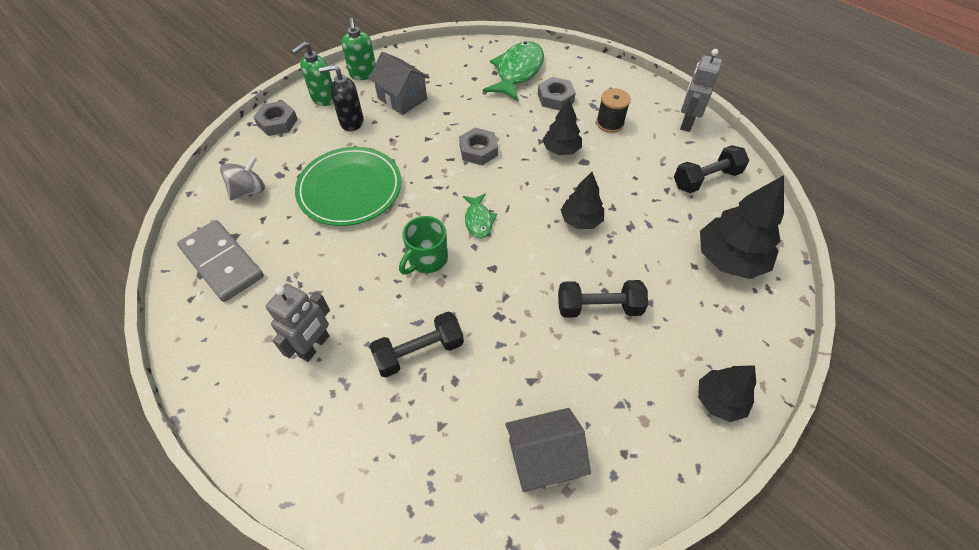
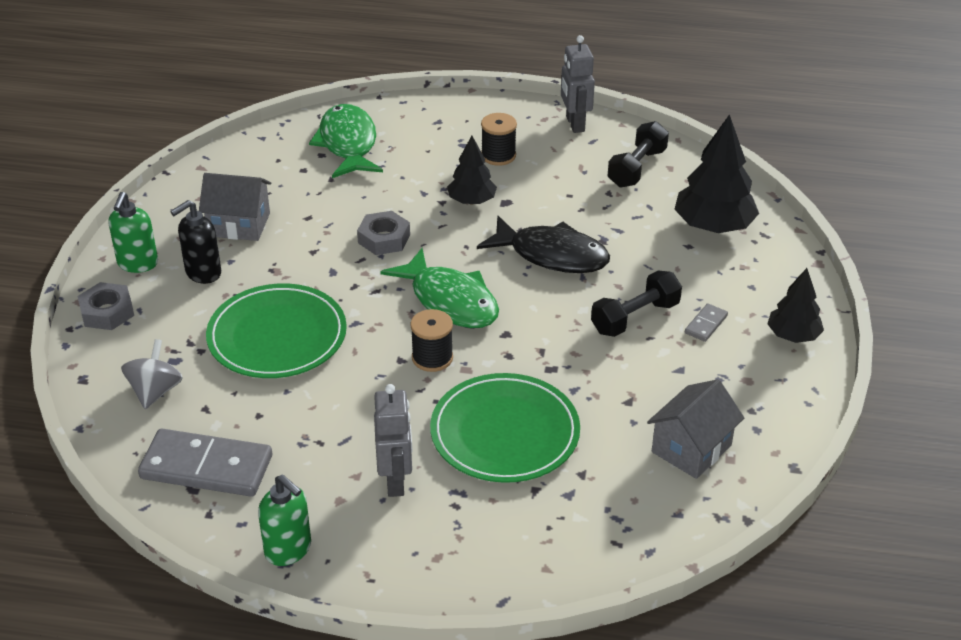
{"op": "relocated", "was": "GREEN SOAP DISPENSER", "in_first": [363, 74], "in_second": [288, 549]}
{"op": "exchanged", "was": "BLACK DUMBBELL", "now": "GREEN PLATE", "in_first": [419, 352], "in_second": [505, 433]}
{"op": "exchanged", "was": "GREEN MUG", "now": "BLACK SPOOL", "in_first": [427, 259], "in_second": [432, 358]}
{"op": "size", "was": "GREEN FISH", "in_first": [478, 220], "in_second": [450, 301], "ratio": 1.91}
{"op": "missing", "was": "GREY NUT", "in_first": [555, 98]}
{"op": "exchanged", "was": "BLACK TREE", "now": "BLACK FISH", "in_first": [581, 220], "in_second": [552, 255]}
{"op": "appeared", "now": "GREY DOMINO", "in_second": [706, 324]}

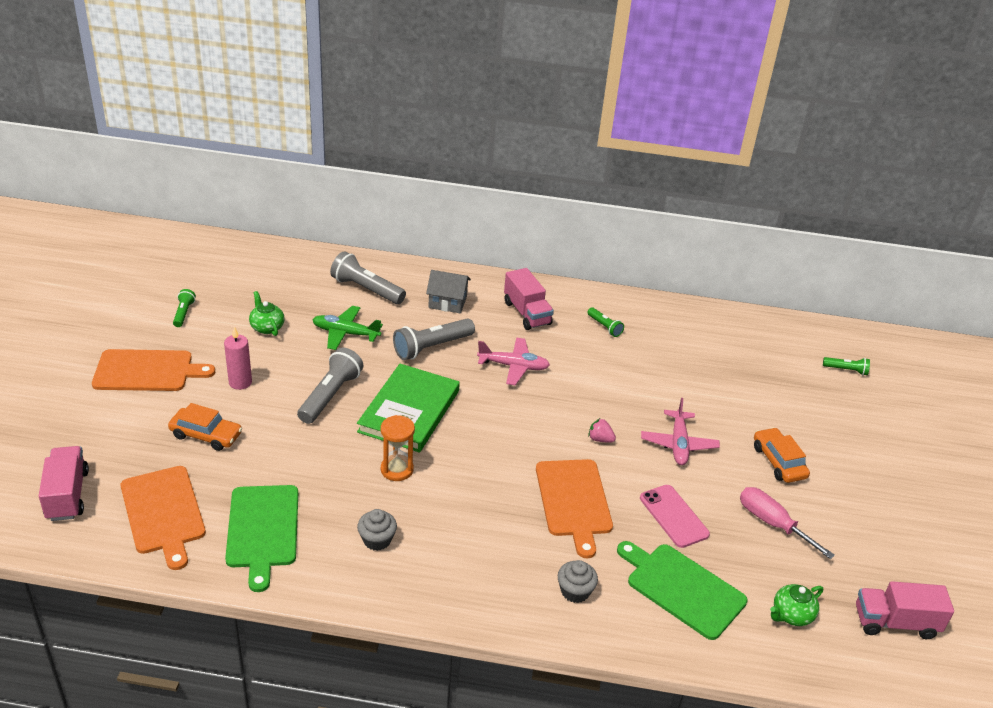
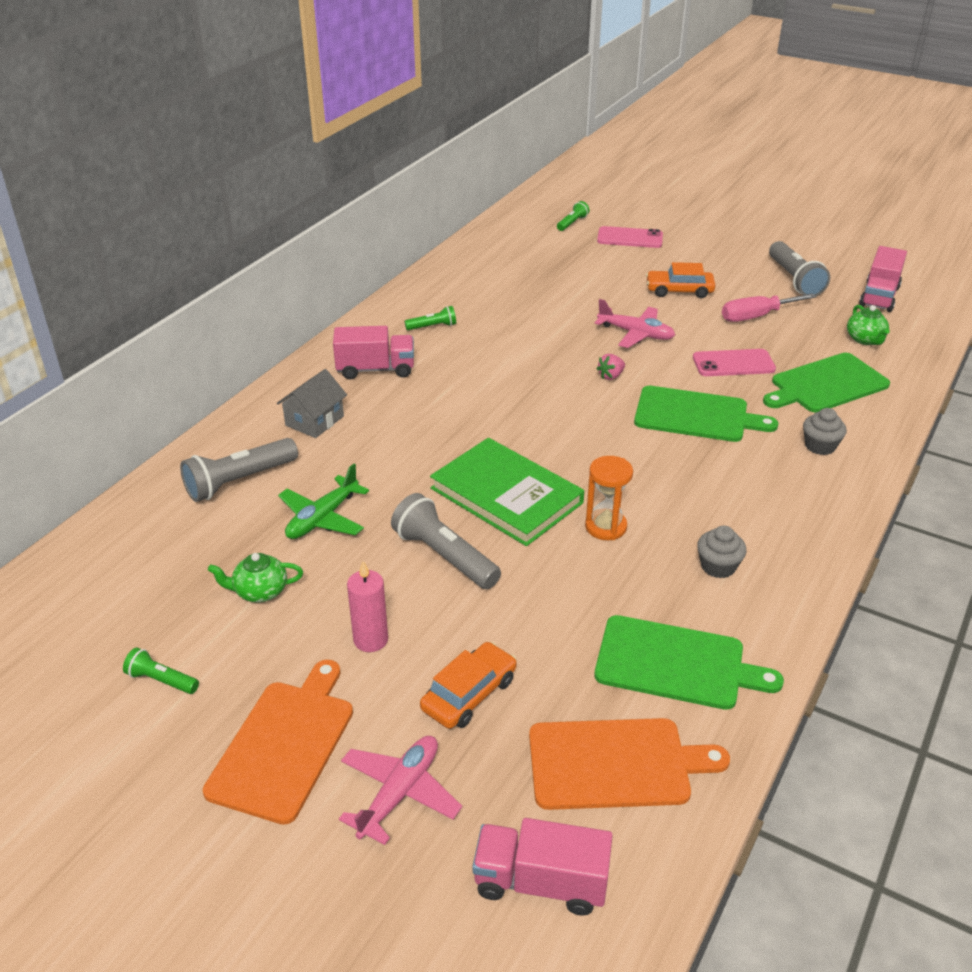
{"op": "relocated", "was": "GREY FLASHLIGHT", "in_first": [432, 347], "in_second": [794, 280]}
{"op": "relocated", "was": "PINK PLANE", "in_first": [513, 366], "in_second": [400, 793]}
{"op": "colour", "was": "ORANGE CUTTING BOARD", "now": "GREEN CUTTING BOARD", "in_first": [574, 501], "in_second": [696, 415]}
{"op": "appeared", "now": "PINK PHONE", "in_second": [630, 238]}

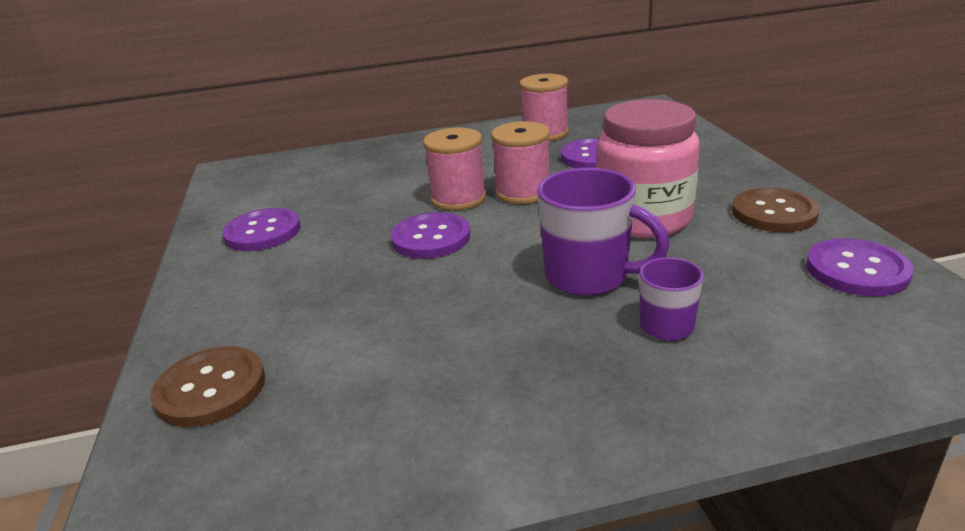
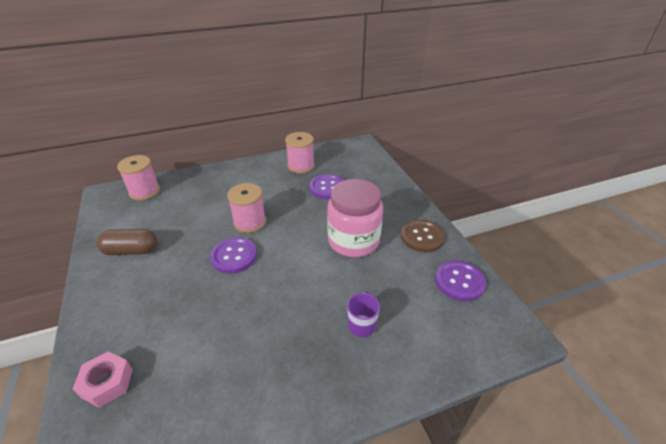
{"op": "exchanged", "was": "BROWN BUTTON", "now": "PINK NUT", "in_first": [211, 388], "in_second": [107, 383]}
{"op": "exchanged", "was": "PURPLE BUTTON", "now": "BROWN CAPSULE", "in_first": [263, 232], "in_second": [131, 250]}
{"op": "relocated", "was": "PINK SPOOL", "in_first": [523, 192], "in_second": [145, 191]}
{"op": "missing", "was": "PURPLE MUG", "in_first": [589, 277]}

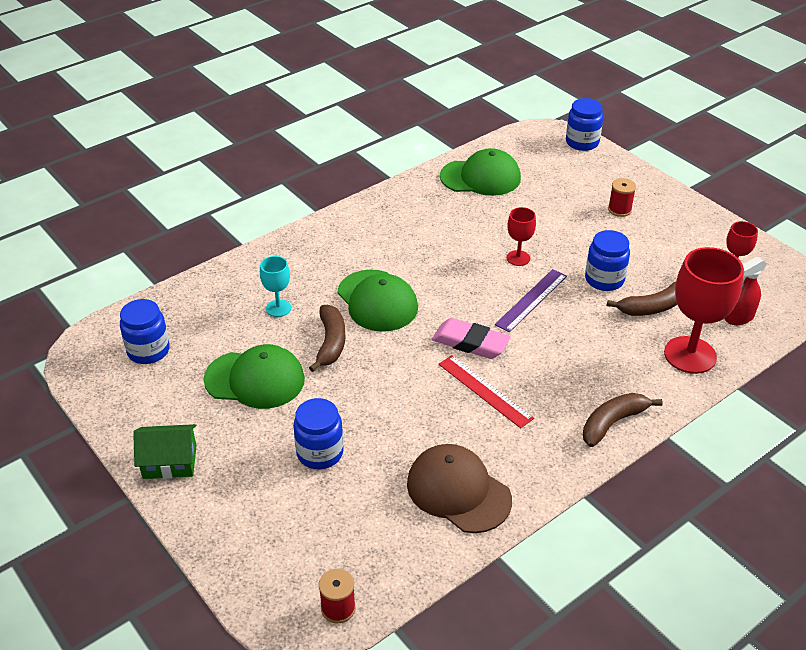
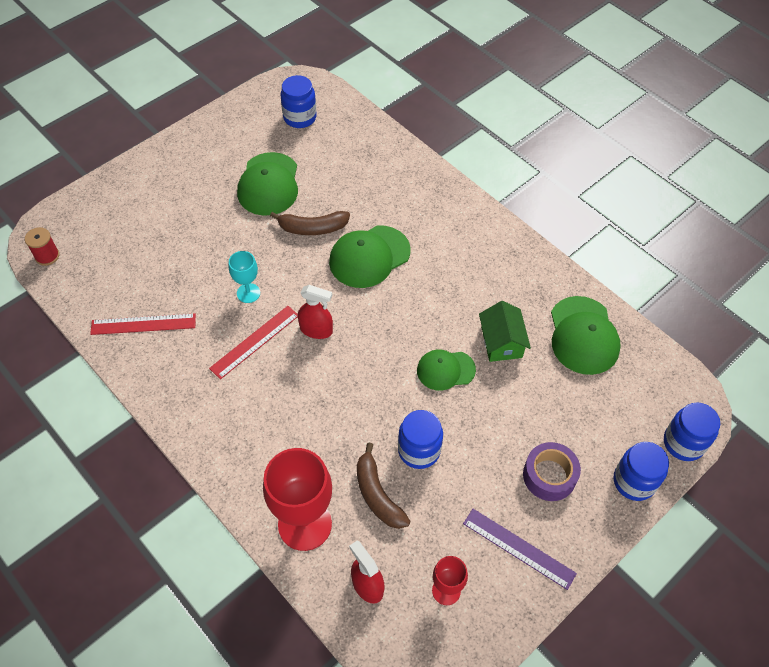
{"op": "relocated", "was": "GREEN HOUSE", "in_first": [170, 462], "in_second": [501, 342]}
{"op": "relocated", "was": "TURQUOISE GOBLET", "in_first": [278, 308], "in_second": [248, 293]}
{"op": "relocated", "was": "BLUE JAR", "in_first": [320, 453], "in_second": [634, 481]}
{"op": "exchanged", "was": "BROWN CAP", "now": "RED RULER", "in_first": [458, 491], "in_second": [143, 324]}
{"op": "exchanged", "was": "PINK ERASER", "now": "RED SPRAY BOTTLE", "in_first": [470, 343], "in_second": [316, 330]}
{"op": "relocated", "was": "PURPLE RULER", "in_first": [531, 300], "in_second": [518, 548]}
{"op": "exchanged", "was": "RED GOBLET", "now": "GREEN CAP", "in_first": [518, 258], "in_second": [445, 370]}
{"op": "missing", "was": "BROWN BANANA", "in_first": [612, 423]}
{"op": "exchanged", "was": "RED SPOOL", "now": "PURPLE TAPE", "in_first": [619, 209], "in_second": [549, 476]}

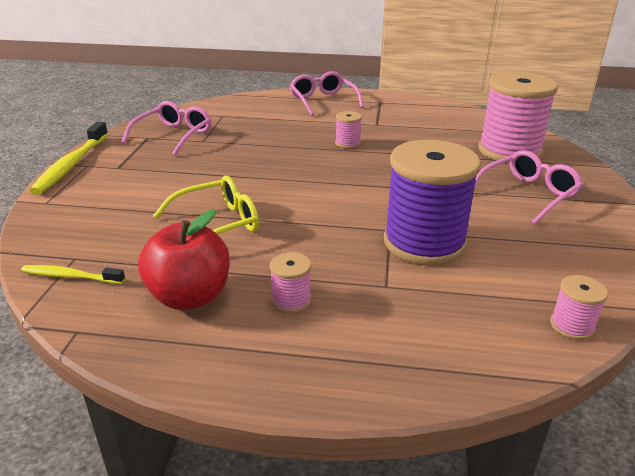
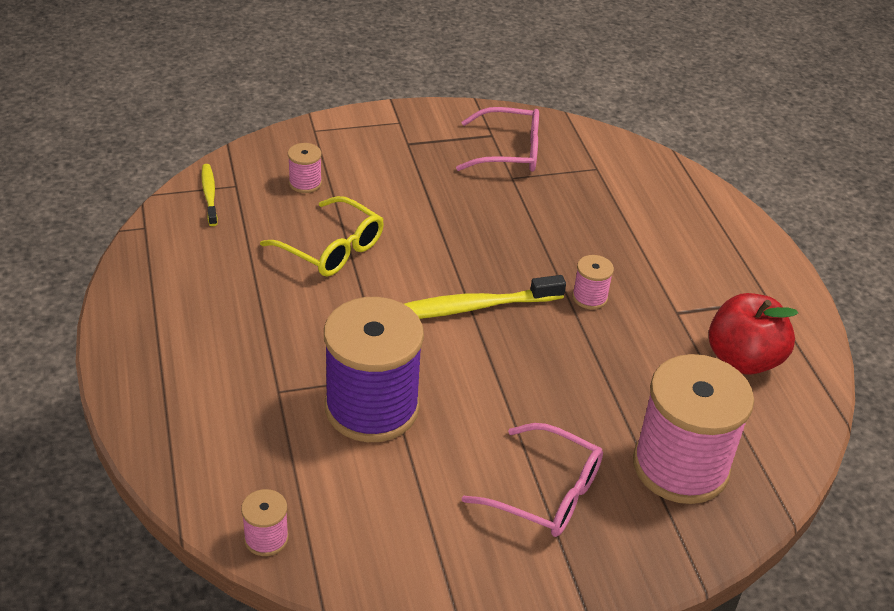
{"op": "relocated", "was": "YELLOW TOOTHBRUSH", "in_first": [72, 165], "in_second": [470, 308]}
{"op": "relocated", "was": "RED APPLE", "in_first": [190, 297], "in_second": [743, 359]}
{"op": "relocated", "was": "PINK SPOOL", "in_first": [291, 301], "in_second": [305, 183]}
{"op": "missing", "was": "PINK GLASSES", "in_first": [323, 101]}

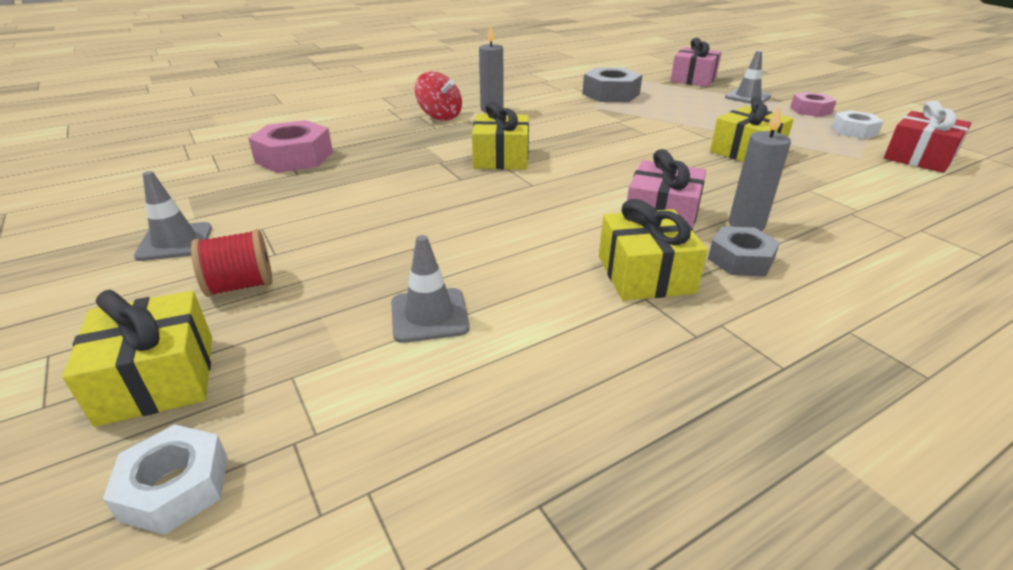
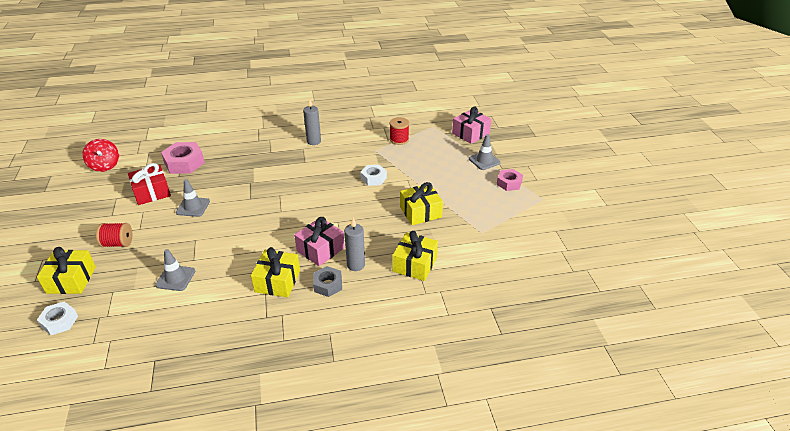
{"op": "relocated", "was": "GREY TRAFFIC CONE", "in_first": [175, 242], "in_second": [193, 207]}
{"op": "relocated", "was": "RED SPINNING TOP", "in_first": [440, 116], "in_second": [105, 165]}
{"op": "relocated", "was": "YELLOW GIFT", "in_first": [501, 158], "in_second": [415, 264]}
{"op": "exchanged", "was": "GREY NUT", "now": "RED SPOOL", "in_first": [611, 94], "in_second": [399, 139]}
{"op": "relocated", "was": "WHITE NUT", "in_first": [854, 131], "in_second": [373, 178]}
{"op": "relocated", "was": "RED GIFT", "in_first": [919, 157], "in_second": [152, 192]}

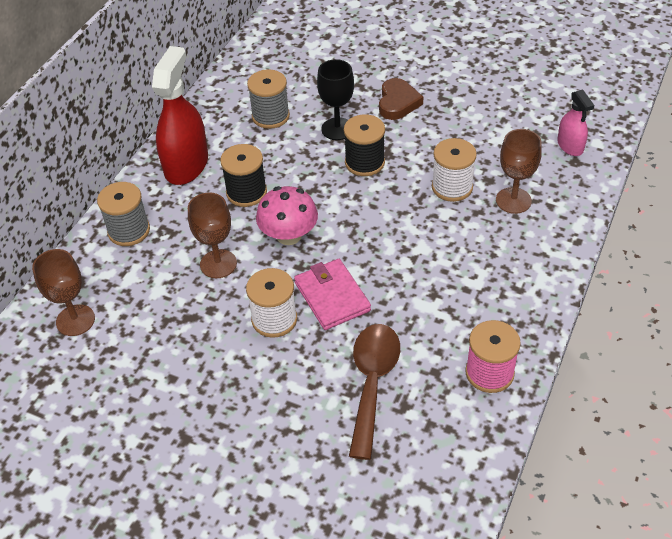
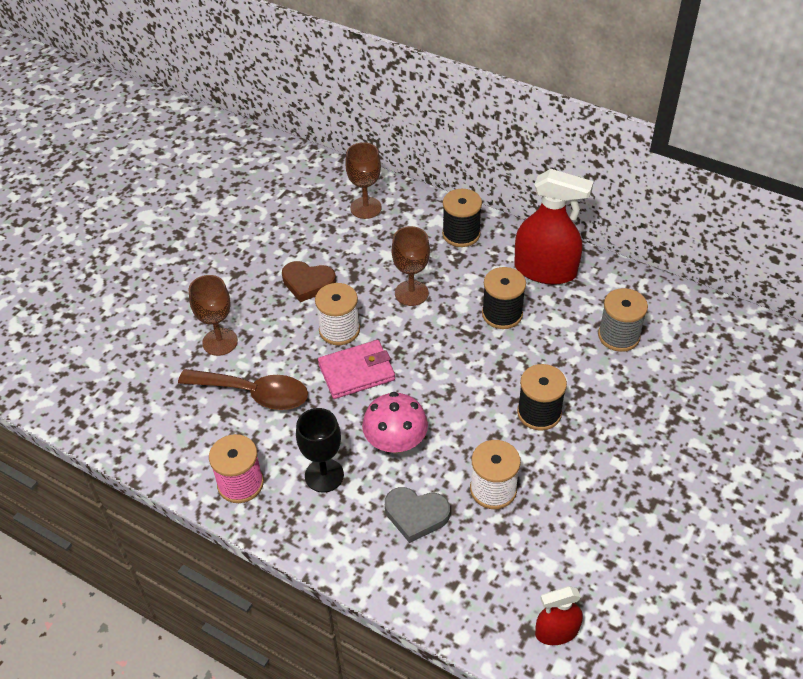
{"op": "colour", "was": "GREY SPOOL", "now": "BLACK SPOOL", "in_first": [129, 231], "in_second": [461, 234]}
{"op": "relocated", "was": "PINK MUSHROOM", "in_first": [289, 235], "in_second": [395, 442]}
{"op": "relocated", "was": "BLACK GOBLET", "in_first": [337, 129], "in_second": [324, 475]}
{"op": "relocated", "was": "BROWN HEART", "in_first": [398, 102], "in_second": [308, 283]}
{"op": "relocated", "was": "BROWN GOBLET", "in_first": [513, 200], "in_second": [220, 342]}
{"op": "colour", "was": "PINK SPRAY BOTTLE", "now": "RED SPRAY BOTTLE", "in_first": [570, 146], "in_second": [556, 631]}
{"op": "appeared", "now": "GREY HEART", "in_second": [416, 515]}

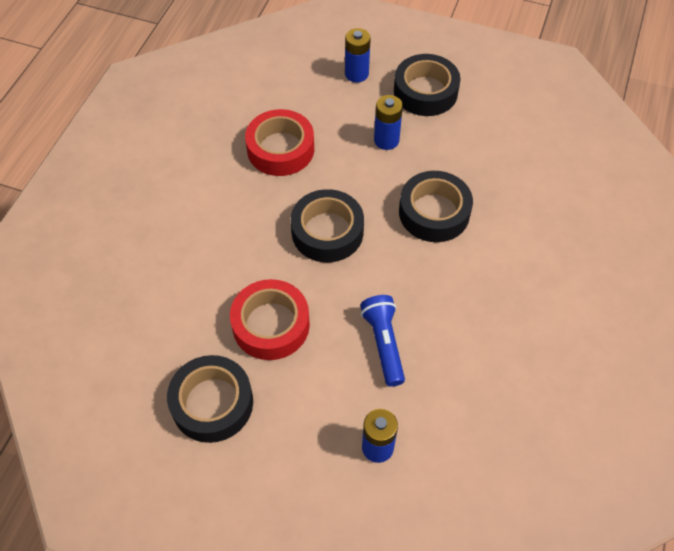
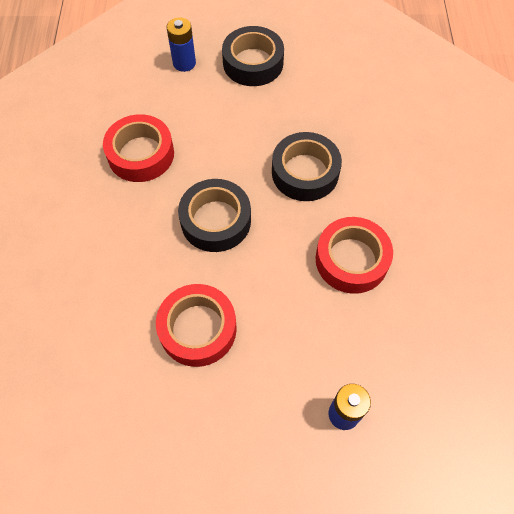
{"op": "missing", "was": "BLACK TAPE", "in_first": [212, 403]}
{"op": "missing", "was": "BLUE FLASHLIGHT", "in_first": [384, 344]}
{"op": "missing", "was": "BLUE BATTERY", "in_first": [386, 140]}
{"op": "appeared", "now": "RED TAPE", "in_second": [351, 260]}

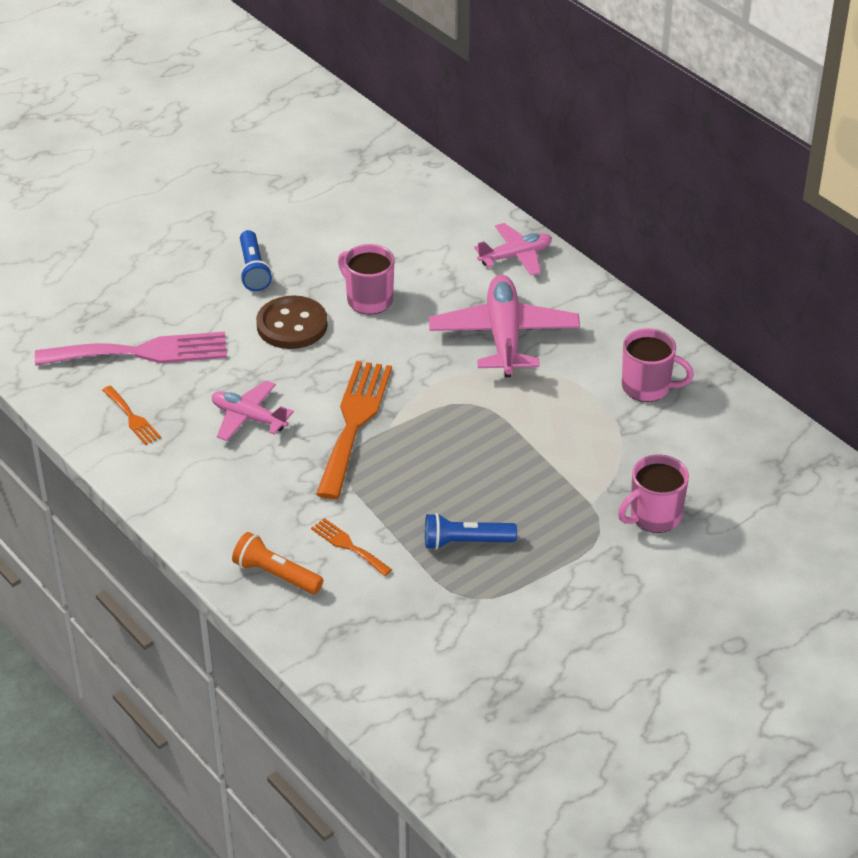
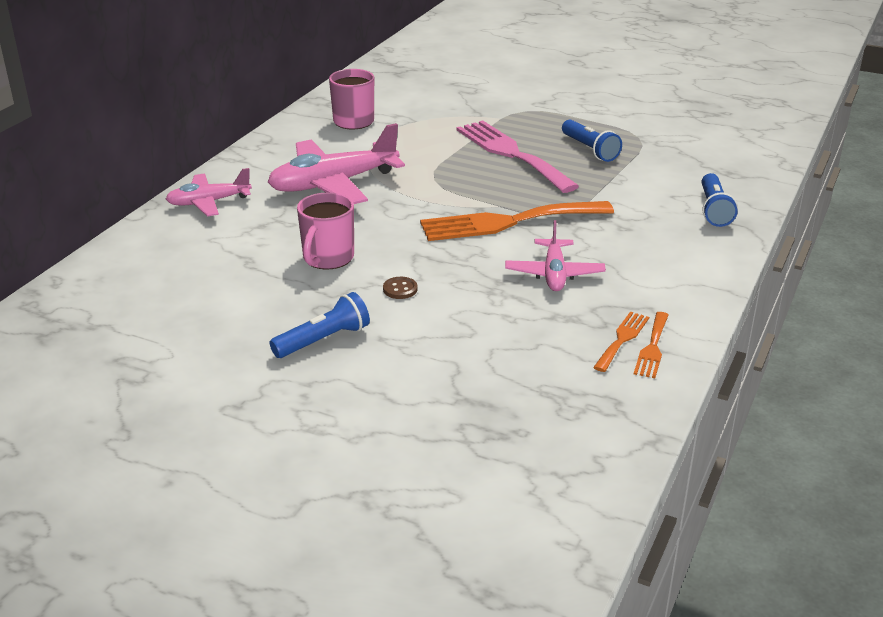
{"op": "relocated", "was": "PINK FORK", "in_first": [141, 352], "in_second": [511, 154]}
{"op": "colour", "was": "ORANGE FLASHLIGHT", "now": "BLUE FLASHLIGHT", "in_first": [276, 575], "in_second": [714, 210]}
{"op": "size", "was": "BROWN BUTTON", "in_first": [292, 325], "in_second": [400, 289], "ratio": 0.43}
{"op": "relocated", "was": "ORANGE FORK", "in_first": [348, 546], "in_second": [652, 348]}
{"op": "spun", "was": "PINK PLANE", "in_first": [515, 256], "in_second": [209, 202], "clockwise": -60}
{"op": "missing", "was": "PINK MUG", "in_first": [654, 516]}

